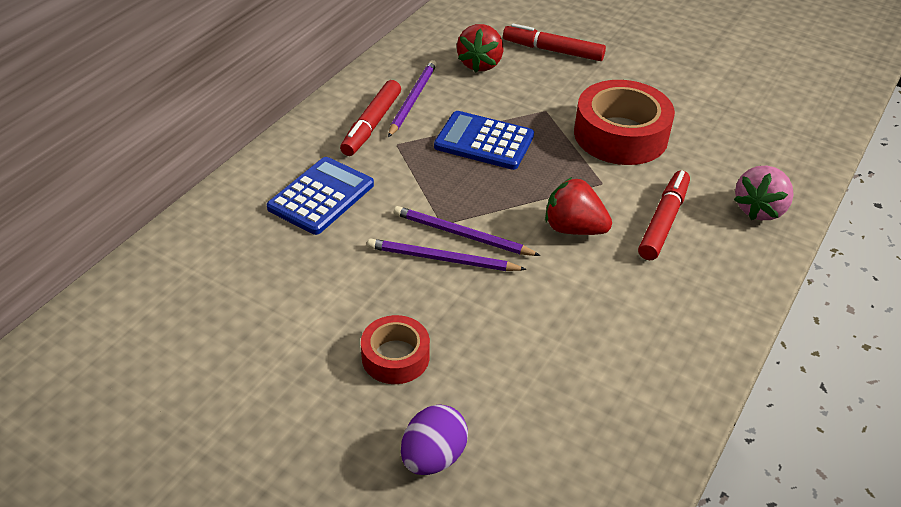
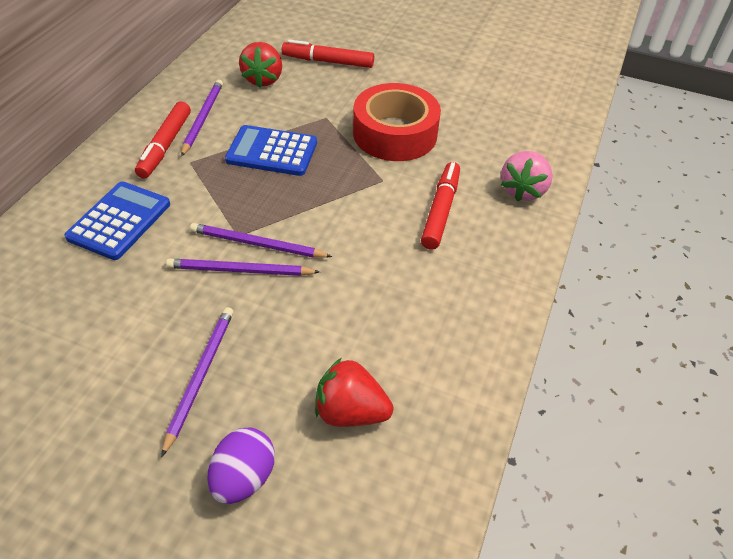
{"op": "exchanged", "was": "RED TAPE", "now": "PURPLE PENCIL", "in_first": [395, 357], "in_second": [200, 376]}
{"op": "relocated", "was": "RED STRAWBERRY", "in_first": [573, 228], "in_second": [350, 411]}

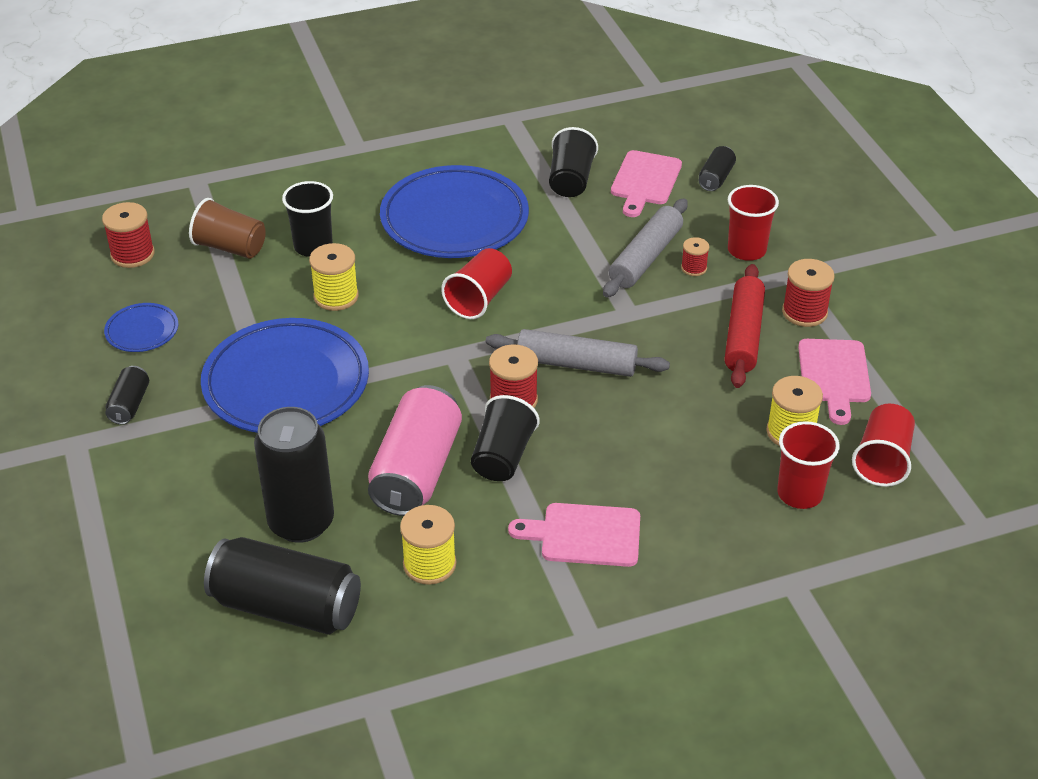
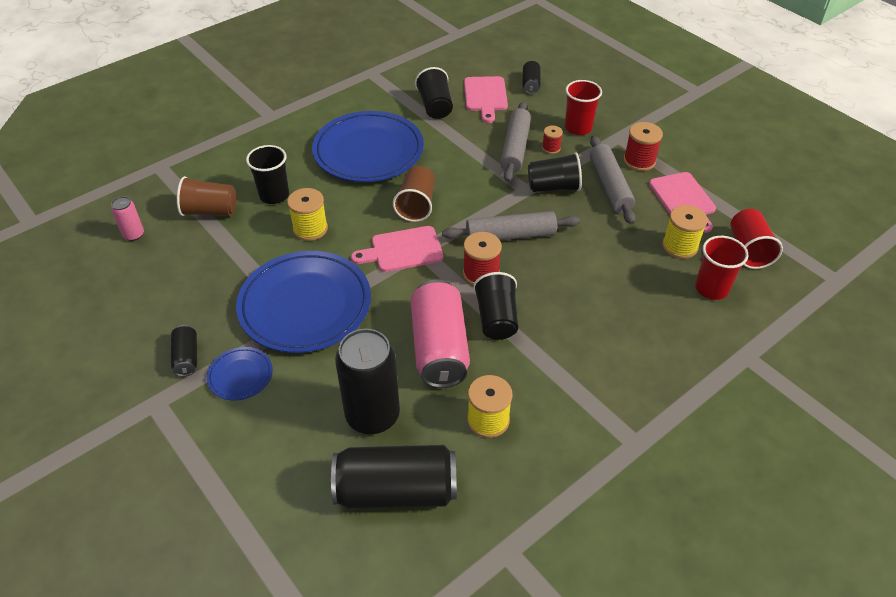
{"op": "exchanged", "was": "RED SPOOL", "now": "PINK CAN", "in_first": [132, 254], "in_second": [134, 235]}
{"op": "relocated", "was": "BLUE PLATE", "in_first": [142, 331], "in_second": [240, 376]}
{"op": "colour", "was": "RED CUP", "now": "BROWN CUP", "in_first": [479, 299], "in_second": [416, 205]}
{"op": "relocated", "was": "PINK CUTTING BOARD", "in_first": [584, 535], "in_second": [402, 250]}
{"op": "colour", "was": "RED ROLLING PIN", "now": "GREY ROLLING PIN", "in_first": [743, 335], "in_second": [609, 186]}
{"op": "appeared", "now": "BLACK CUP", "in_second": [553, 187]}

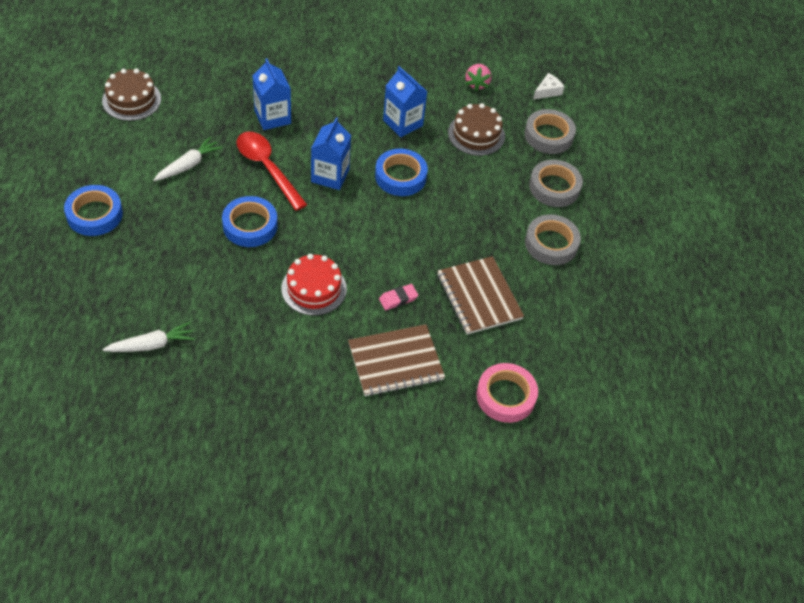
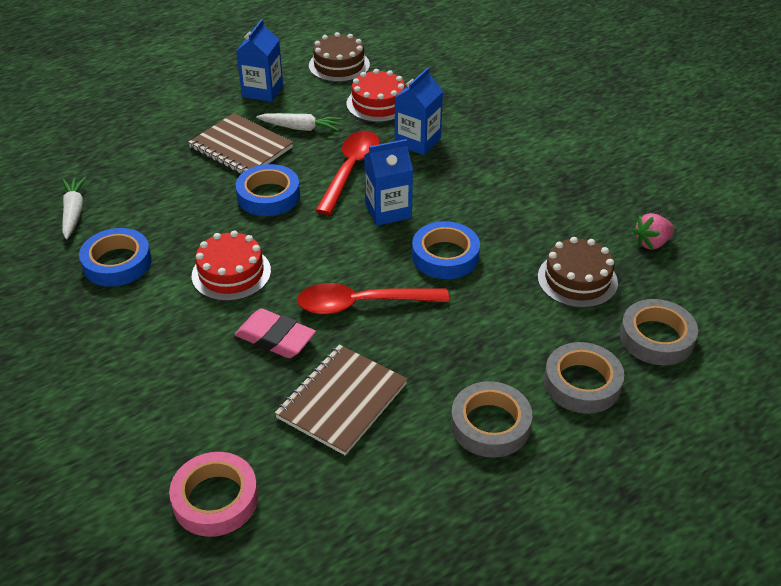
{"op": "relocated", "was": "BLUE TAPE", "in_first": [94, 214], "in_second": [117, 263]}
{"op": "spun", "was": "WHITE CARROT", "in_first": [151, 345], "in_second": [73, 212], "clockwise": -135}
{"op": "relocated", "was": "BROWN NOTEBOOK", "in_first": [395, 362], "in_second": [241, 148]}
{"op": "size", "was": "PINK ERASER", "in_first": [398, 299], "in_second": [275, 338], "ratio": 1.64}
{"op": "relocated", "was": "BLUE CARTON", "in_first": [403, 123], "in_second": [262, 91]}
{"op": "missing", "was": "WHITE CHEESE", "in_first": [547, 91]}
{"op": "appeared", "now": "RED SPOON", "in_second": [362, 304]}
{"op": "appeared", "now": "RED CAKE", "in_second": [378, 103]}

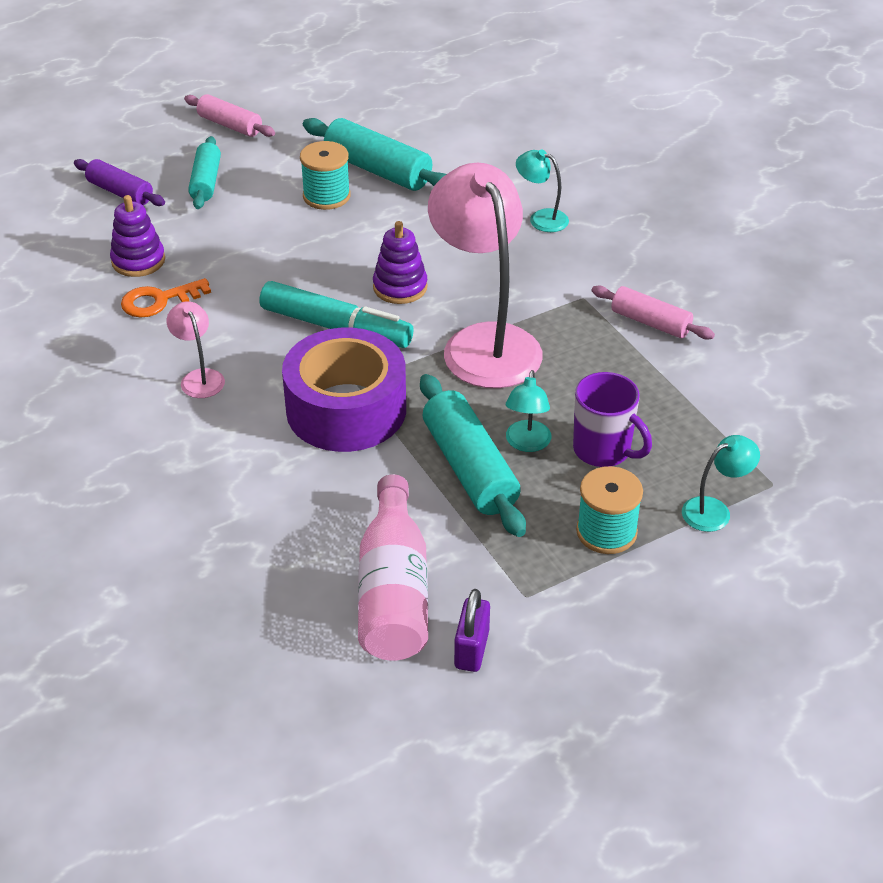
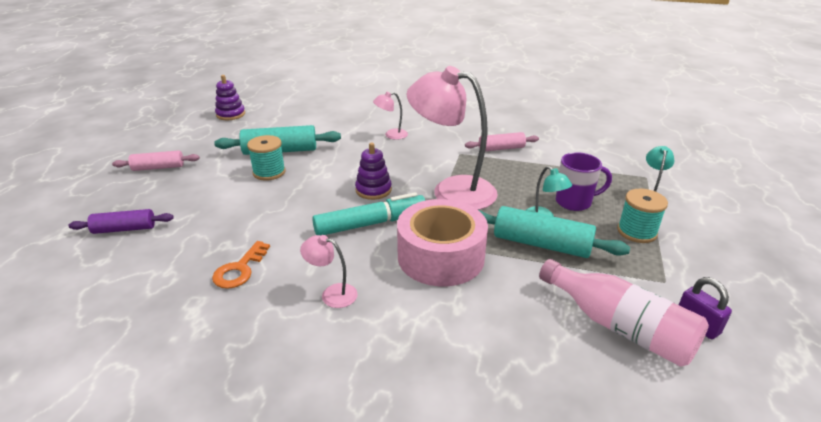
{"op": "relocated", "was": "PURPLE STACKING TOY", "in_first": [138, 261], "in_second": [230, 114]}
{"op": "missing", "was": "TURQUOISE ROLLING PIN", "in_first": [205, 182]}
{"op": "colour", "was": "PURPLE TAPE", "now": "PINK TAPE", "in_first": [346, 409], "in_second": [441, 257]}
{"op": "colour", "was": "TURQUOISE LAMP", "now": "PINK LAMP", "in_first": [541, 218], "in_second": [391, 135]}

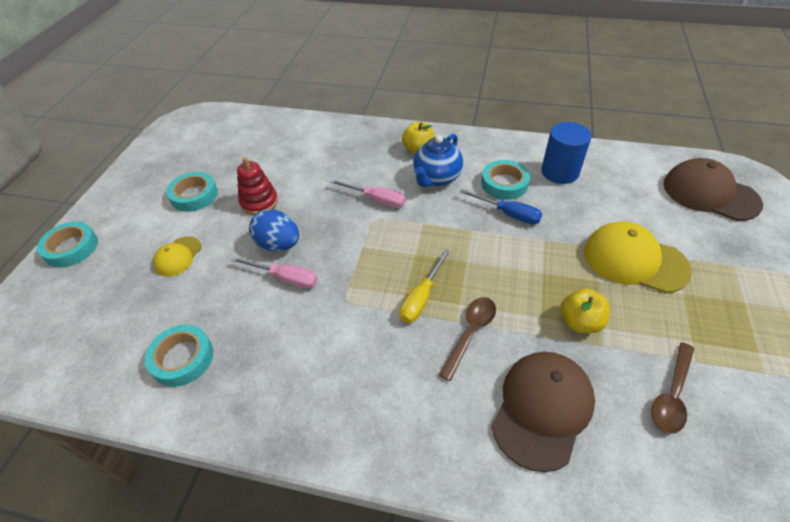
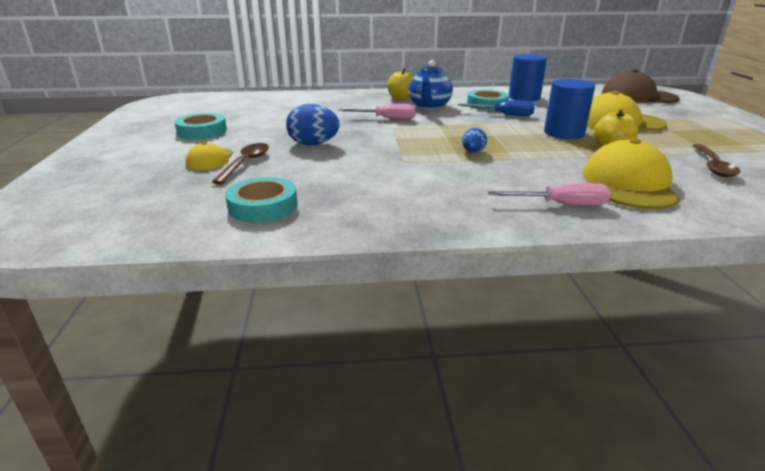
{"op": "missing", "was": "TURQUOISE TAPE", "in_first": [71, 248]}
{"op": "relocated", "was": "PINK SCREWDRIVER", "in_first": [285, 278], "in_second": [561, 205]}
{"op": "missing", "was": "RED STACKING TOY", "in_first": [259, 202]}
{"op": "exchanged", "was": "YELLOW SCREWDRIVER", "now": "BLUE EGG", "in_first": [421, 298], "in_second": [473, 152]}
{"op": "relocated", "was": "BROWN SPOON", "in_first": [470, 333], "in_second": [245, 163]}
{"op": "colour", "was": "BROWN CAP", "now": "YELLOW CAP", "in_first": [542, 409], "in_second": [628, 184]}
{"op": "appeared", "now": "BLUE CYLINDER", "in_second": [564, 133]}

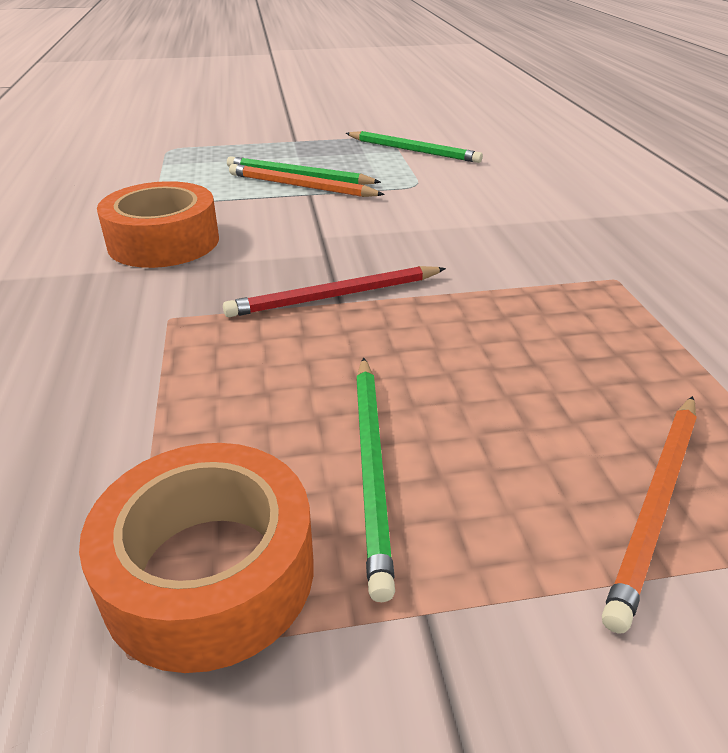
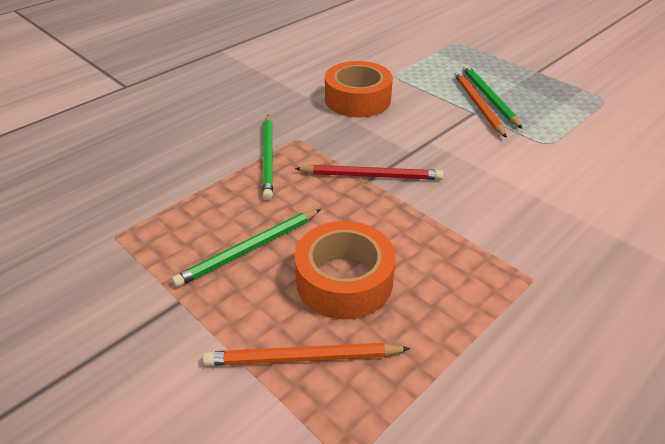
{"op": "relocated", "was": "ORANGE TAPE", "in_first": [210, 572], "in_second": [344, 281]}
{"op": "spun", "was": "RED PENCIL", "in_first": [335, 296], "in_second": [371, 175], "clockwise": 150}
{"op": "relocated", "was": "GREEN PENCIL", "in_first": [413, 150], "in_second": [268, 158]}

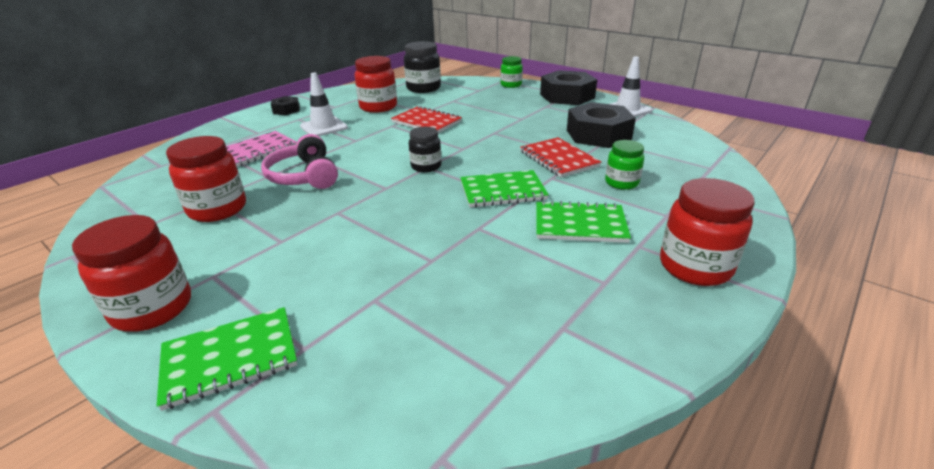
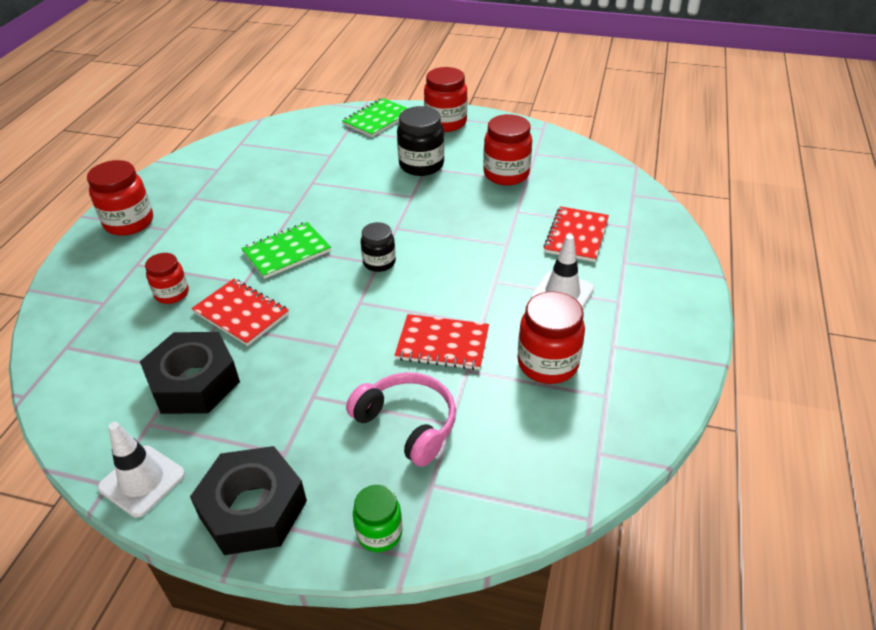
{"op": "colour", "was": "PINK NOTEBOOK", "now": "RED NOTEBOOK", "in_first": [257, 150], "in_second": [576, 236]}
{"op": "relocated", "was": "PINK HEADPHONES", "in_first": [304, 176], "in_second": [407, 424]}
{"op": "missing", "was": "BLACK NUT", "in_first": [286, 110]}
{"op": "relocated", "was": "BLACK JAR", "in_first": [423, 88], "in_second": [421, 165]}
{"op": "missing", "was": "GREEN NOTEBOOK", "in_first": [580, 224]}
{"op": "colour", "was": "GREEN JAR", "now": "RED JAR", "in_first": [621, 183], "in_second": [172, 294]}

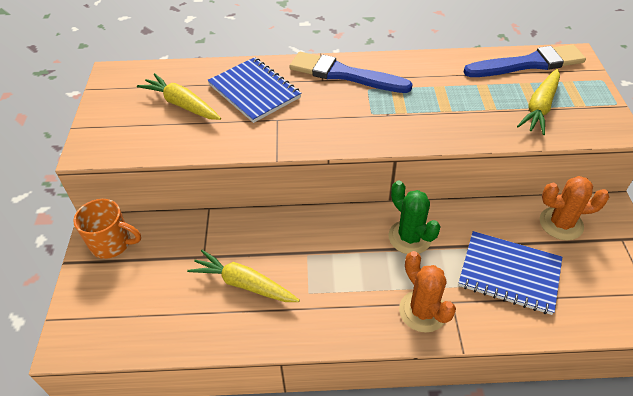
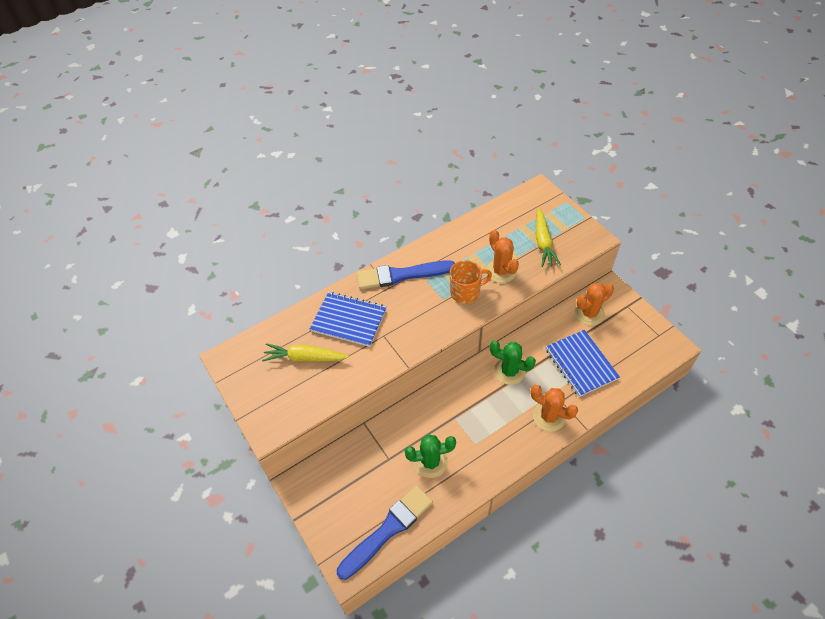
{"op": "relocated", "was": "ORANGE MUG", "in_first": [112, 243], "in_second": [466, 292]}
{"op": "exchanged", "was": "YELLOW CARROT", "now": "GREEN CACTUS", "in_first": [244, 284], "in_second": [430, 462]}
{"op": "spun", "was": "BLUE NOTEBOOK", "in_first": [509, 273], "in_second": [581, 364], "clockwise": 75}
{"op": "relocated", "was": "BLUE BRUSH", "in_first": [528, 64], "in_second": [388, 530]}
{"op": "appeared", "now": "ORANGE CACTUS", "in_second": [501, 271]}

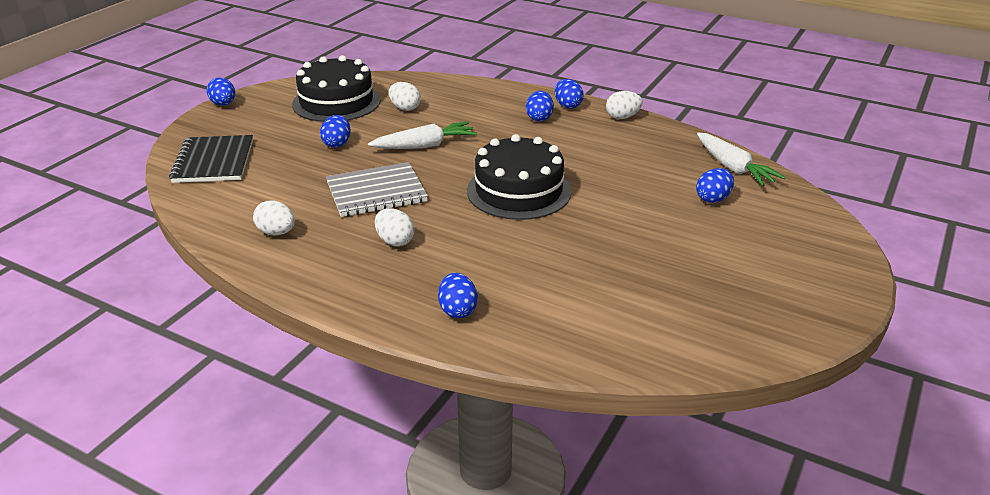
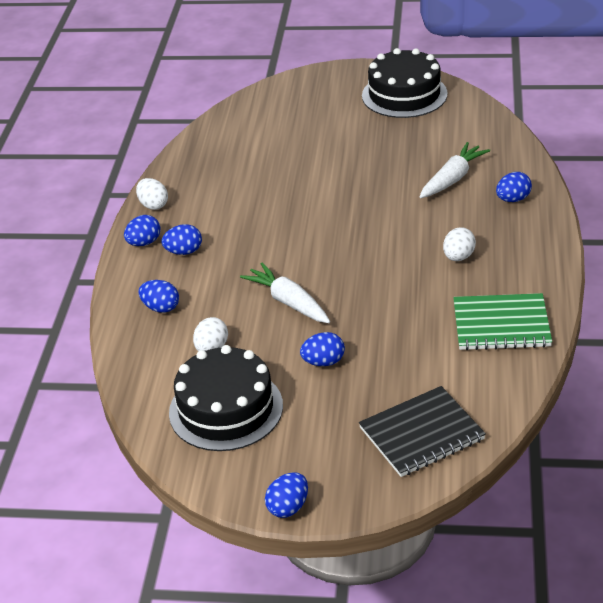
{"op": "exchanged", "was": "WHITE EGG", "now": "GREEN NOTEBOOK", "in_first": [276, 232], "in_second": [501, 324]}
{"op": "missing", "was": "GREY NOTEBOOK", "in_first": [376, 192]}
{"op": "relocated", "was": "BLACK CAKE", "in_first": [518, 191], "in_second": [404, 95]}
{"op": "relocated", "was": "BLUE EGG", "in_first": [713, 199], "in_second": [161, 308]}
{"op": "relocated", "was": "WHITE CARROT", "in_first": [733, 168], "in_second": [453, 178]}

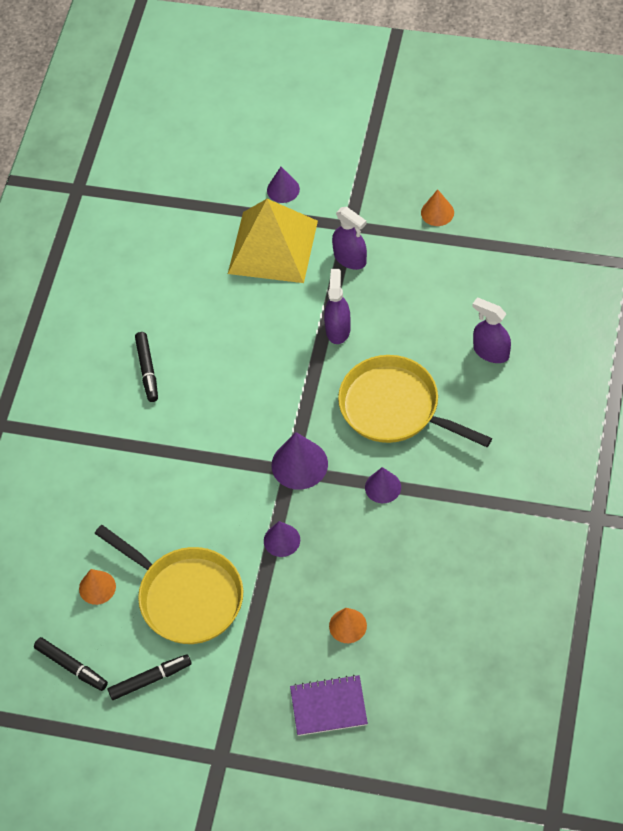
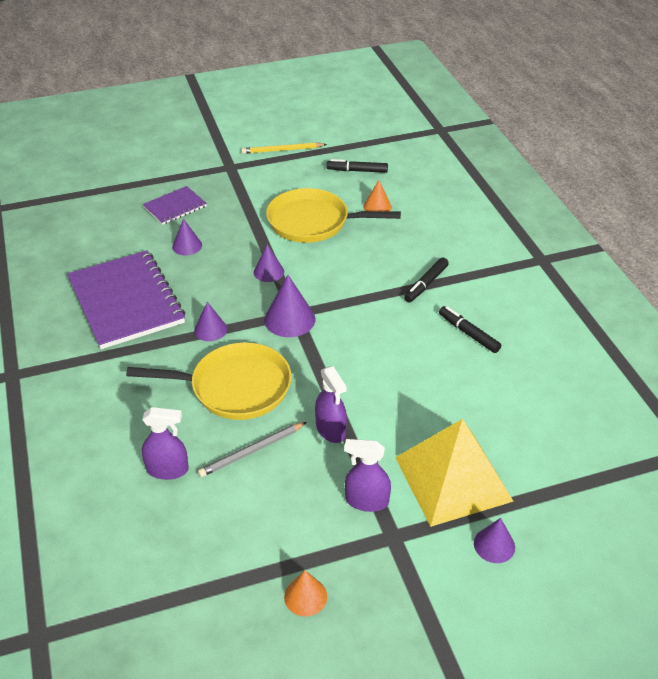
{"op": "relocated", "was": "BLACK MARKER", "in_first": [150, 679], "in_second": [426, 284]}
{"op": "colour", "was": "ORANGE CONE", "now": "PURPLE CONE", "in_first": [348, 625], "in_second": [187, 246]}
{"op": "appeared", "now": "PURPLE NOTEBOOK", "in_second": [126, 301]}
{"op": "appeared", "now": "GREY PENCIL", "in_second": [252, 451]}
{"op": "appeared", "now": "YELLOW PENCIL", "in_second": [282, 150]}

